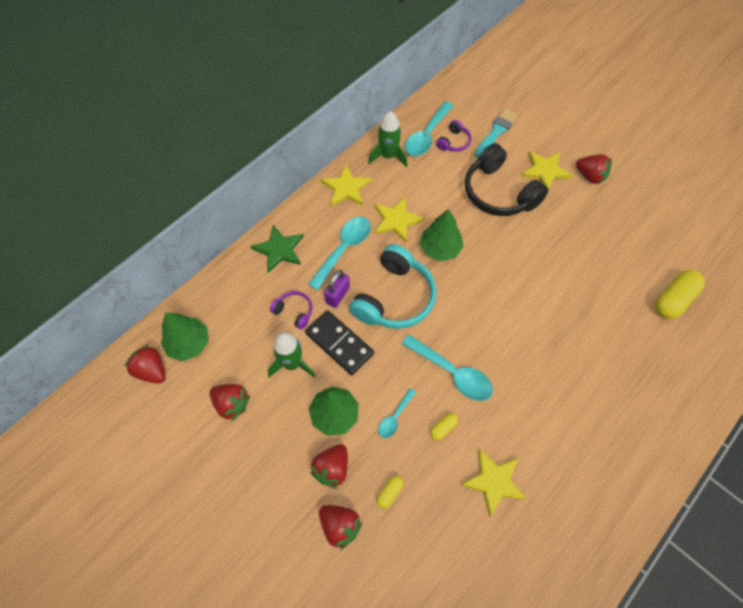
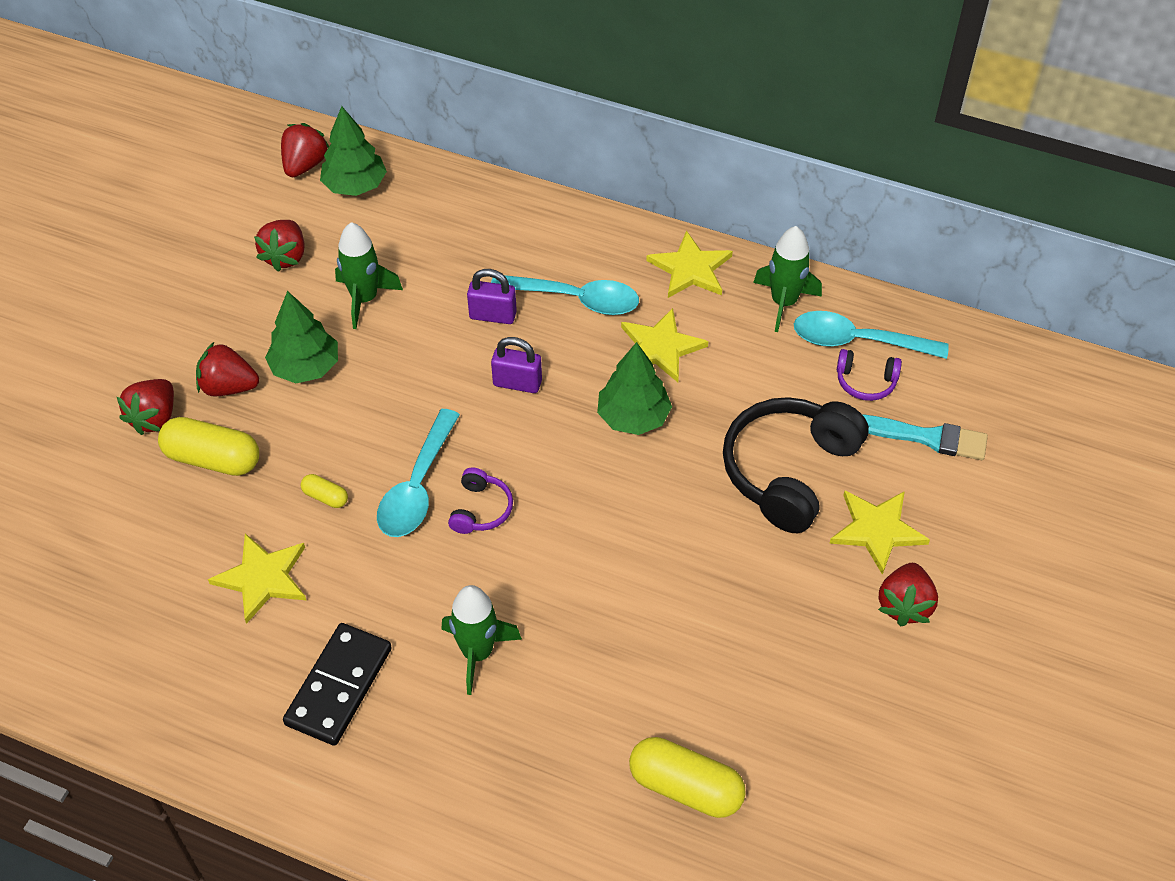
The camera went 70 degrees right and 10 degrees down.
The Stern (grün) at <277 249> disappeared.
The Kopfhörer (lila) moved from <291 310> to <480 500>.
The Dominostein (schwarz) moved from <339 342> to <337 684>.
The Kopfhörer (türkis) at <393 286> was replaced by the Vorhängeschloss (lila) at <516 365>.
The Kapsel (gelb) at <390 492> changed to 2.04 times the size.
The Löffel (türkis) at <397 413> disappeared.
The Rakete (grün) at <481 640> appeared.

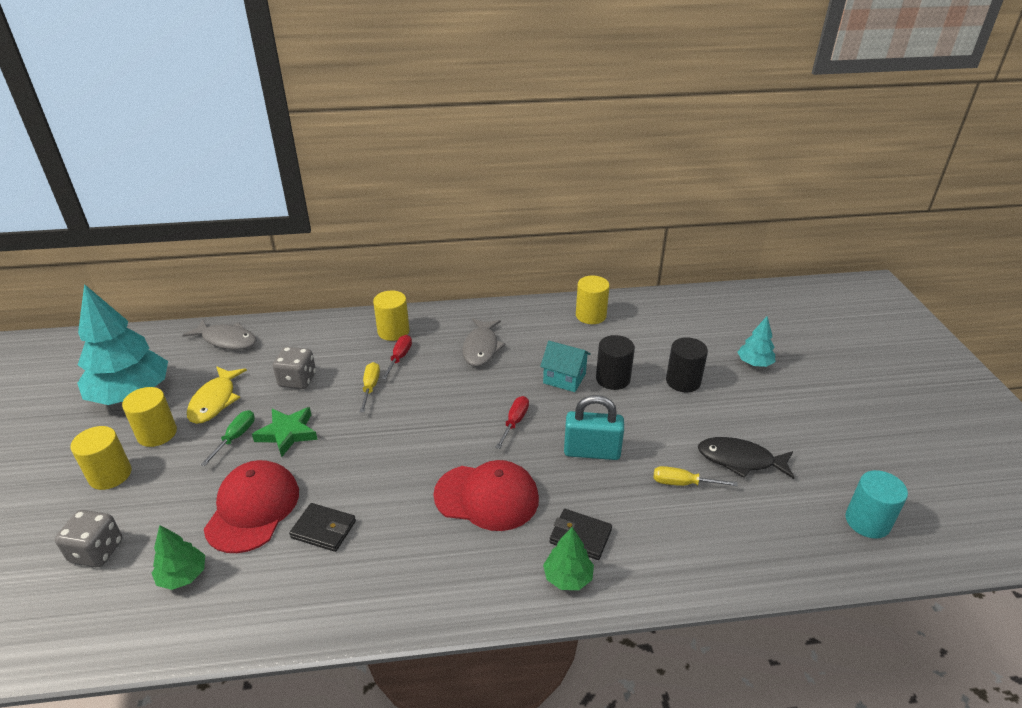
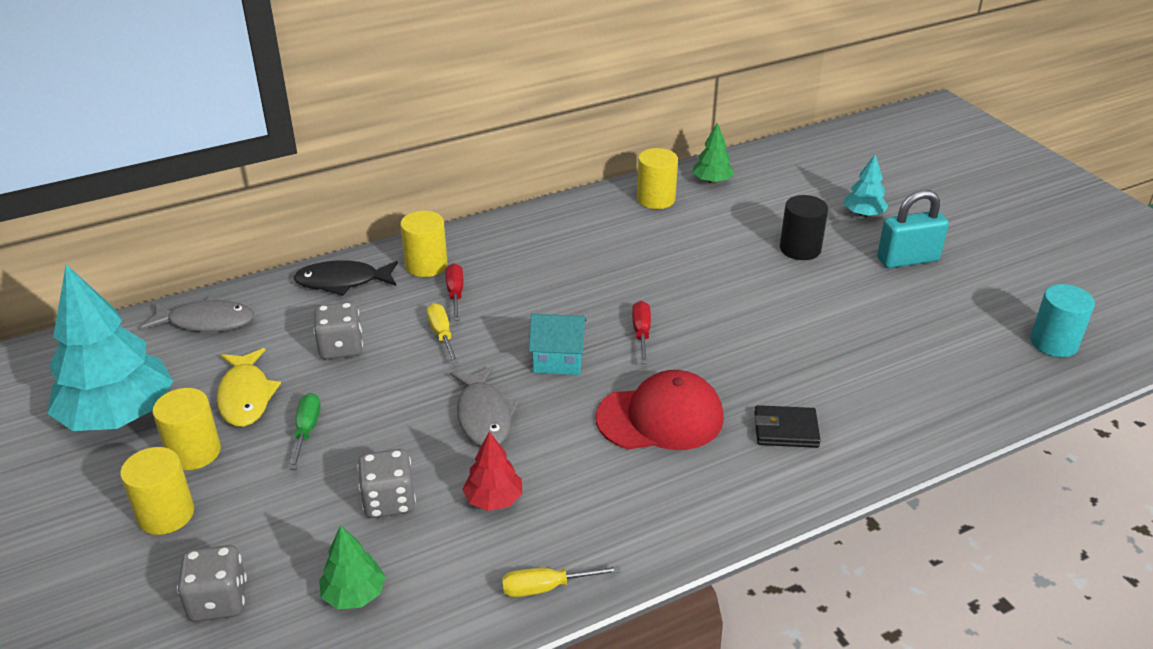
The camera went 20 degrees left and 0 degrees up.
The Kappe (rot) at <251 506> was replaced by the Spielwürfel (grau) at <386 483>.
The Stern (grün) at <285 432> disappeared.
The Geldbörse (schwarz) at <322 527> was replaced by the Baum (rot) at <492 471>.
The Fisch (grau) moved from <484 342> to <484 406>.
The Haus (türkis) moved from <565 366> to <558 344>.
The Baum (grün) moved from <568 558> to <713 153>.
The Vorhängeschloss (türkis) moved from <594 427> to <913 229>.
The Vollzylinder (schwarz) at <615 362> disappeared.
The Schraubenzieher (gelb) moved from <696 476> to <561 581>.
The Fisch (schwarz) moved from <746 458> to <346 278>.

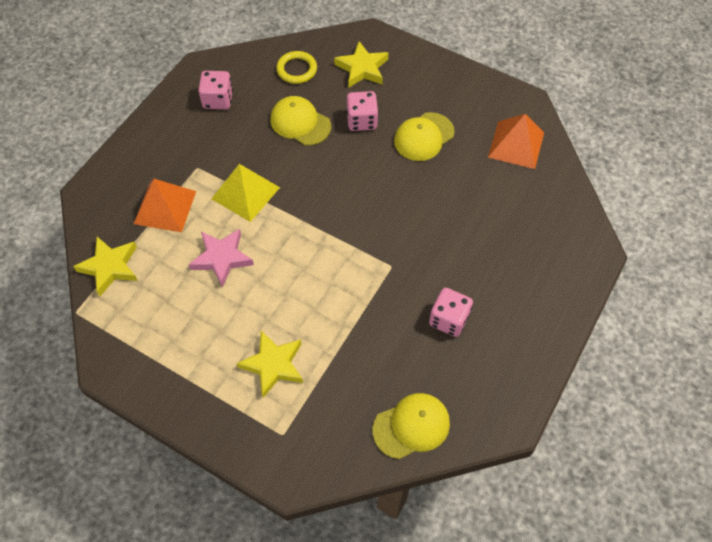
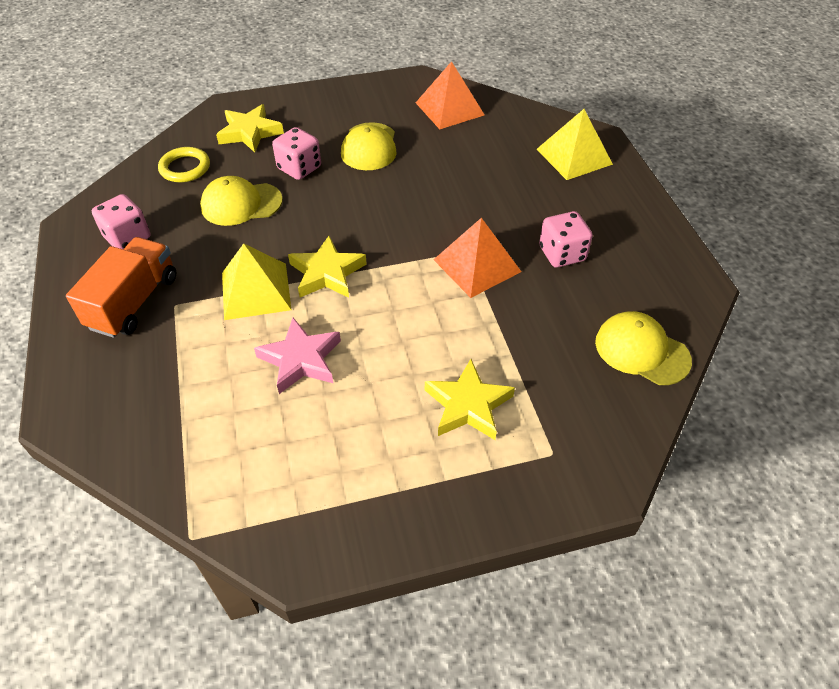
The camera went 45 degrees left and 10 degrees down.
The Stern (gelb) moved from <105 266> to <327 267>.
The Pyramide (orange) moved from <165 205> to <477 258>.
The Kappe (gelb) at <411 426> turned 75 degrees counterclockwise.
The Lastwagen (orange) at <121 287> appeared.
The Pyramide (gelb) at <575 144> appeared.

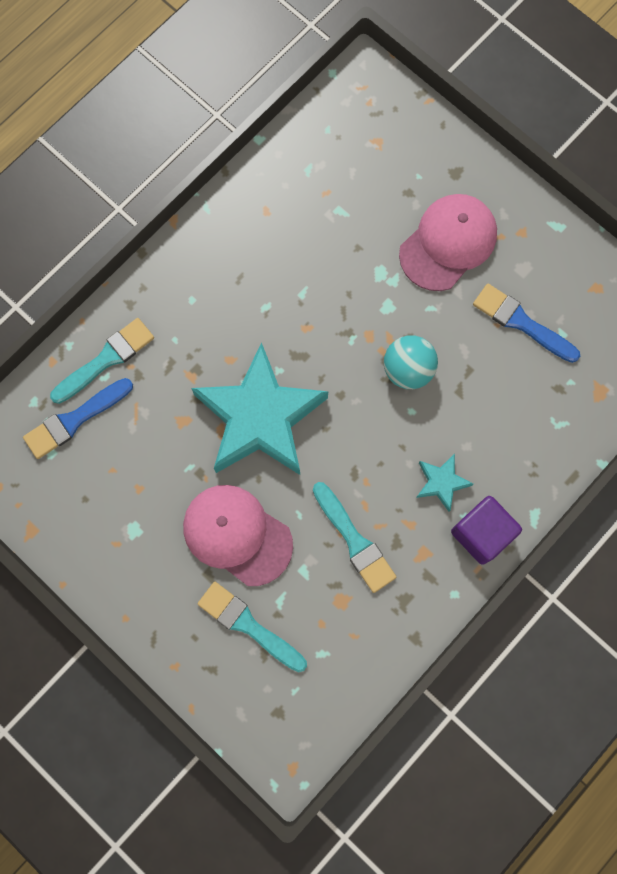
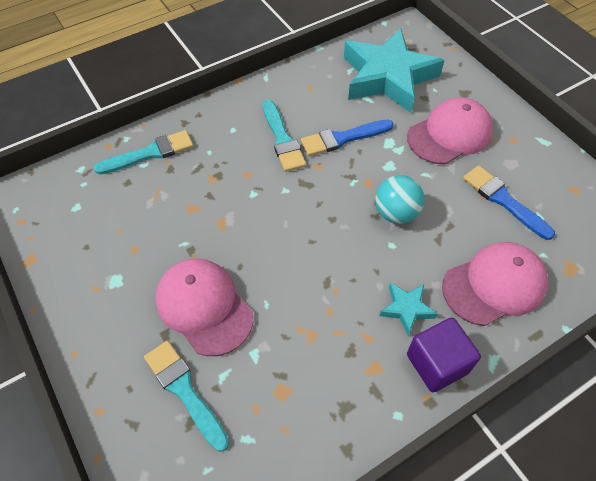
The camera went 15 degrees right and 20 degrees down.
The Pinsel (blau) moved from <78 418> to <347 138>.
The Stern (türkis) moved from <259 408> to <394 71>.
The Pinsel (türkis) moved from <354 537> to <284 136>.
The Kappe (rosa) at <495 284> appeared.

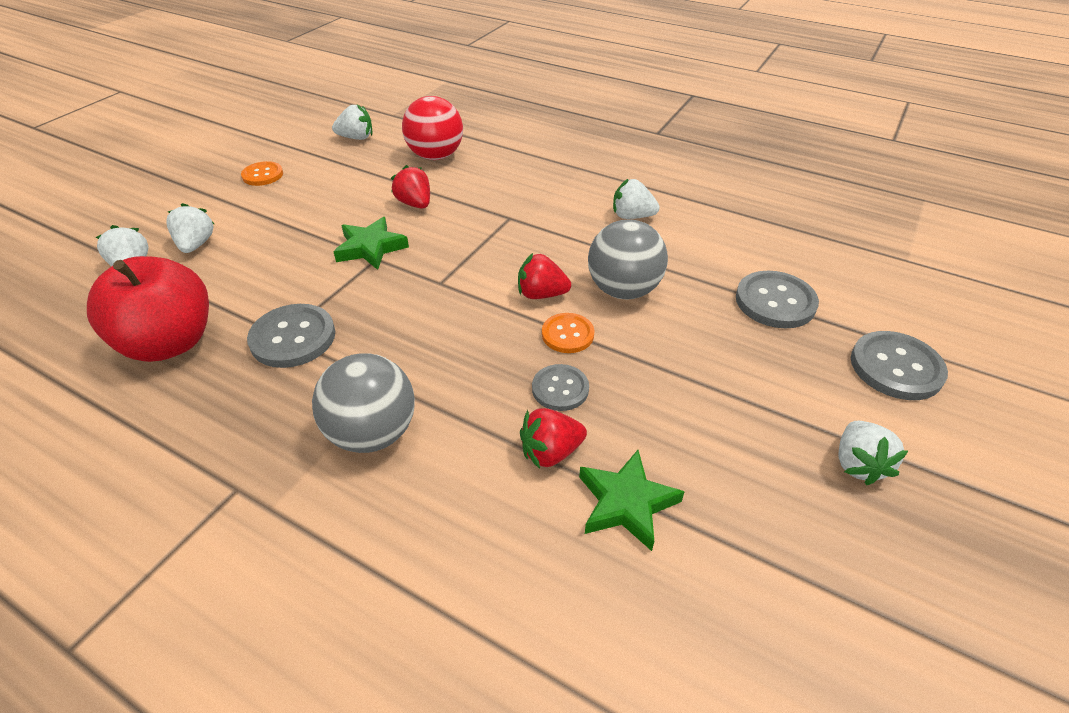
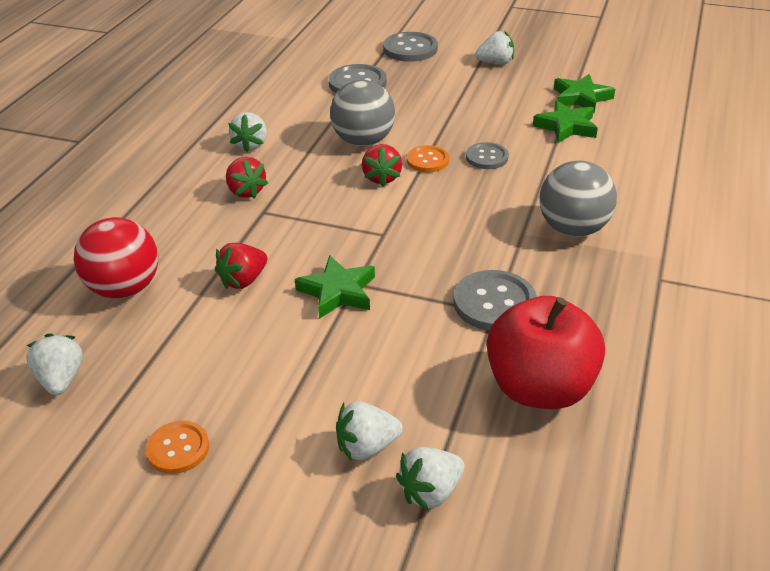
The camera went 100 degrees left and 5 degrees down.
The Erdbeere (rot) moved from <553 438> to <247 178>.
The Stern (grün) at <584 93> appeared.

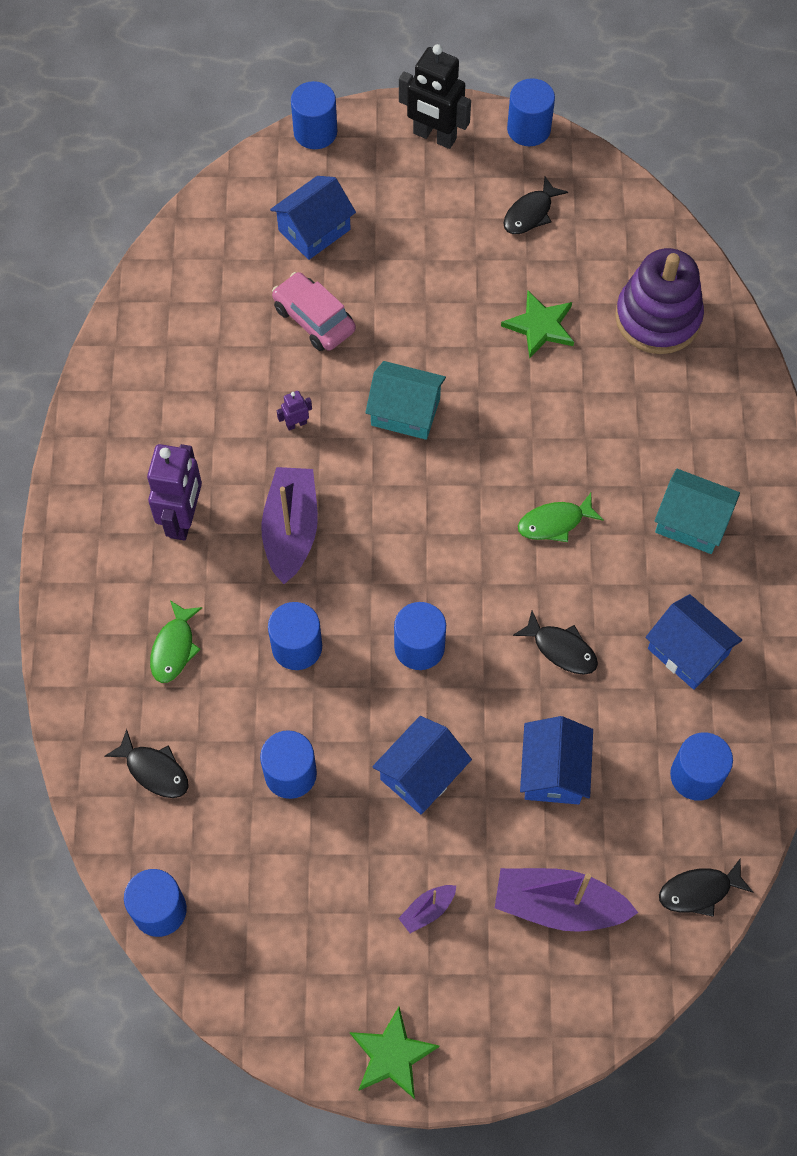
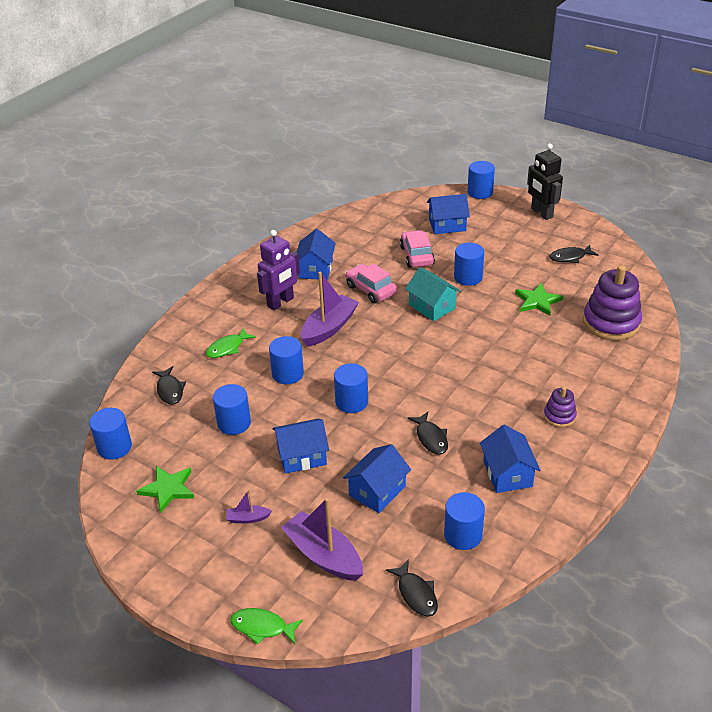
The camera went 35 degrees right and 25 degrees down.
The Roboter (lila) at <294 411> was replaced by the Auto (rosa) at <371 283>.
The Stern (grün) moved from <394 1053> to <165 489>.
The Vollzylinder (blau) moved from <531 112> to <469 264>.
The Fisch (grün) moved from <561 517> to <266 626>.
The Haus (türkis) at <697 511> was replaced by the Stapelspielzeug (lila) at <560 407>.
The Fisch (schwarz) at <706 888> turned 135 degrees counterclockwise.
The Haus (blau) at <316 254> appeared.

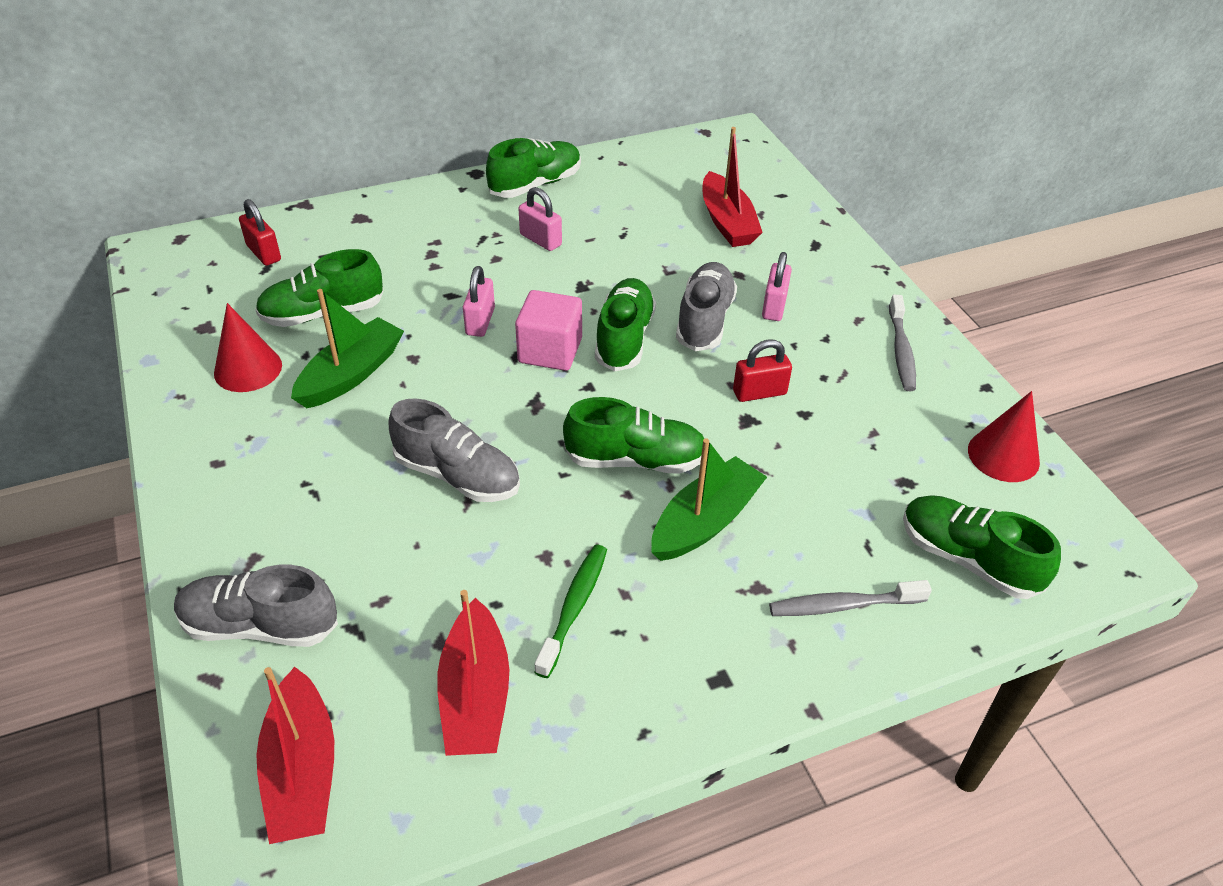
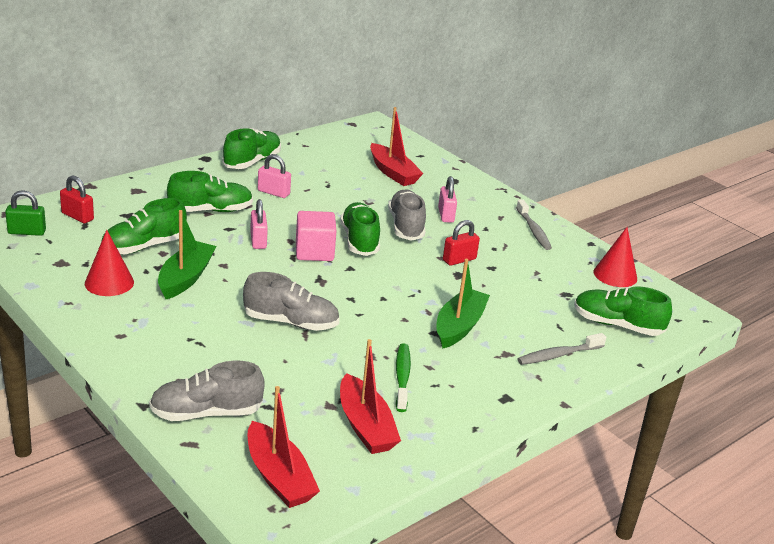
The camera went 20 degrees left and 15 degrees down.
The Schuh (grün) moved from <633 435> to <210 191>.
The Vorhängeschloss (grün) at <25 213> appeared.

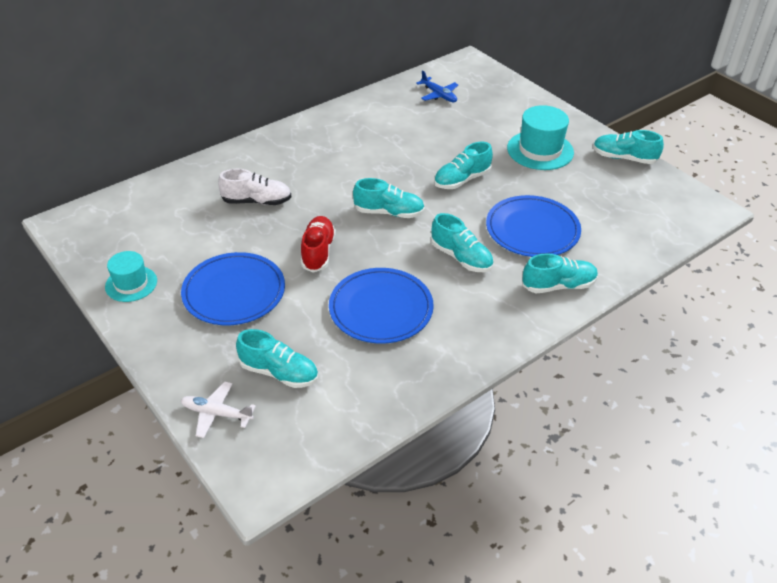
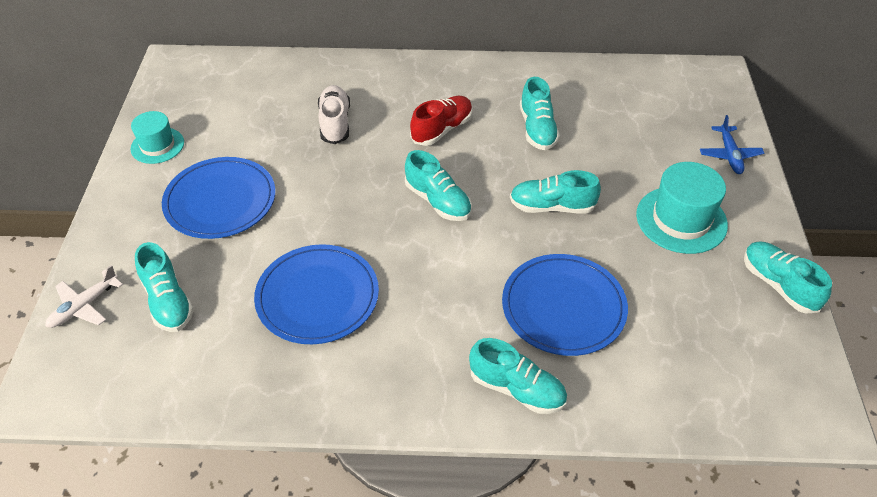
The camera went 40 degrees right and 5 degrees up.
The Flugzeug (weiß) at <218 410> turned 105 degrees counterclockwise.
The Schuh (weiß) at <254 187> turned 135 degrees counterclockwise.
The Schuh (rot) moved from <318 244> to <441 121>.
The Flugzeug (blau) moved from <437 86> to <732 144>.
The Schuh (türkis) moved from <462 242> to <540 113>.

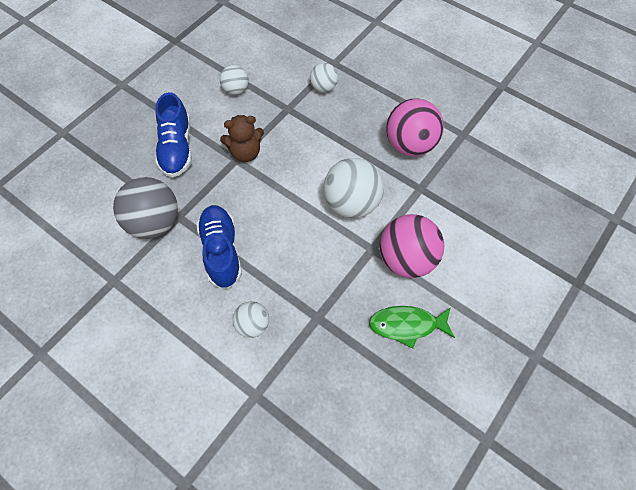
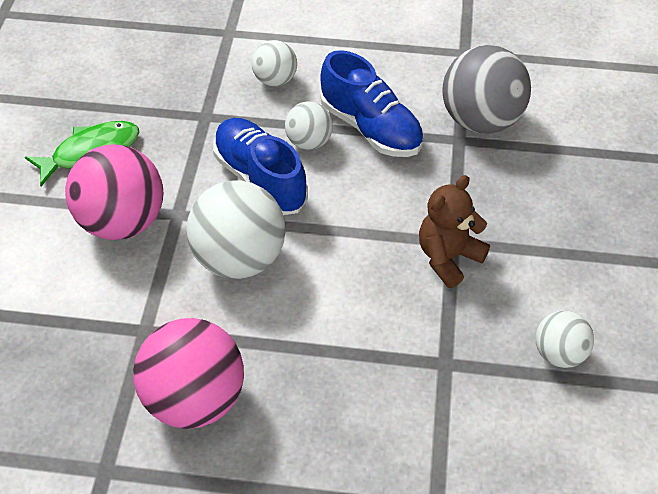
The camera went 150 degrees right and 10 degrees down.
The Schuh (blau) moved from <173 135> to <260 166>.
The Ball (weiß) moved from <324 78> to <309 125>.

